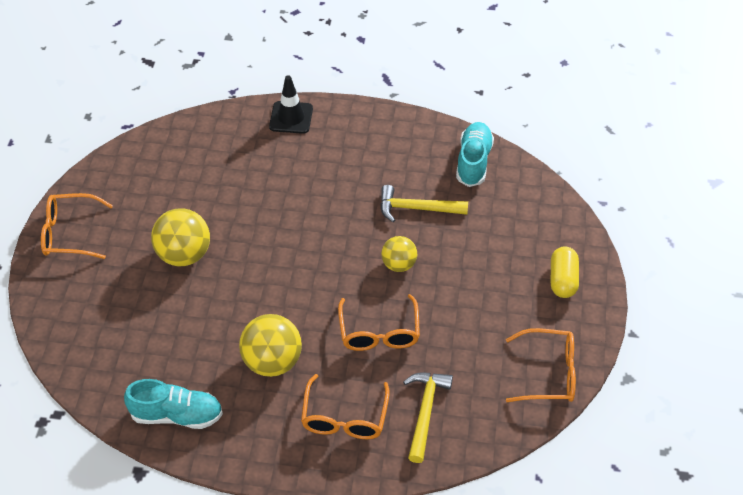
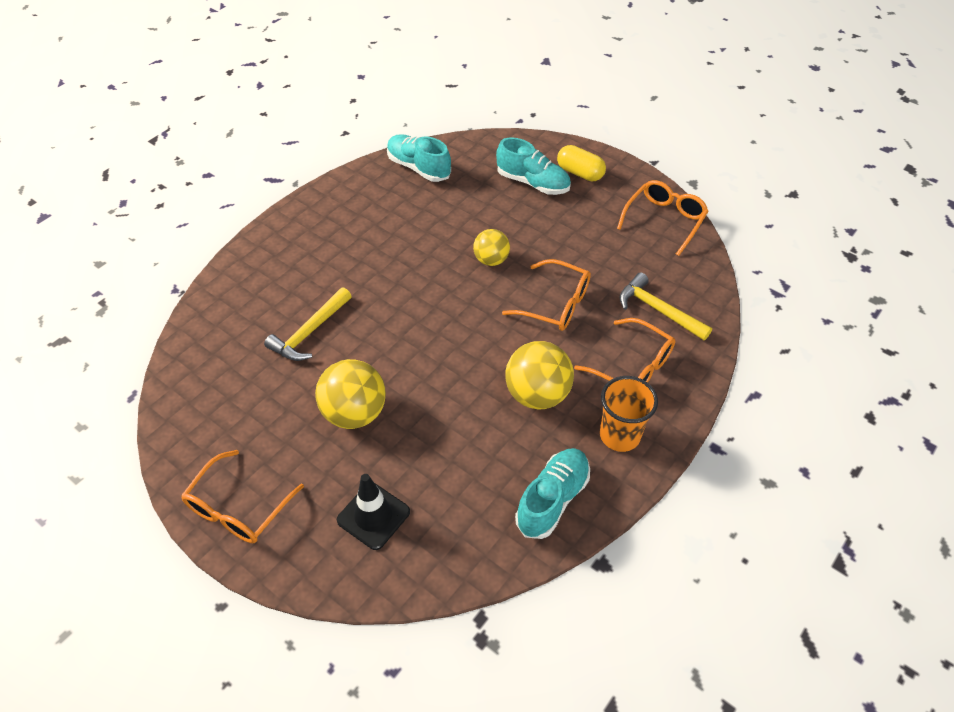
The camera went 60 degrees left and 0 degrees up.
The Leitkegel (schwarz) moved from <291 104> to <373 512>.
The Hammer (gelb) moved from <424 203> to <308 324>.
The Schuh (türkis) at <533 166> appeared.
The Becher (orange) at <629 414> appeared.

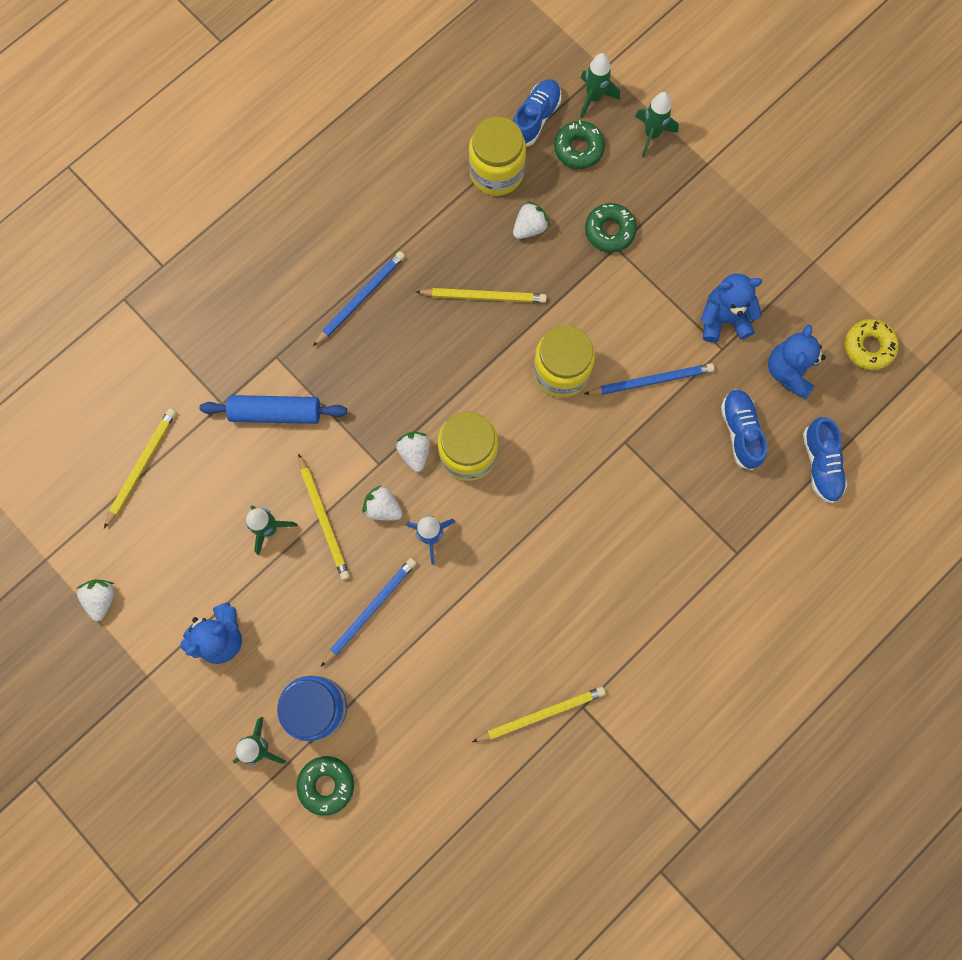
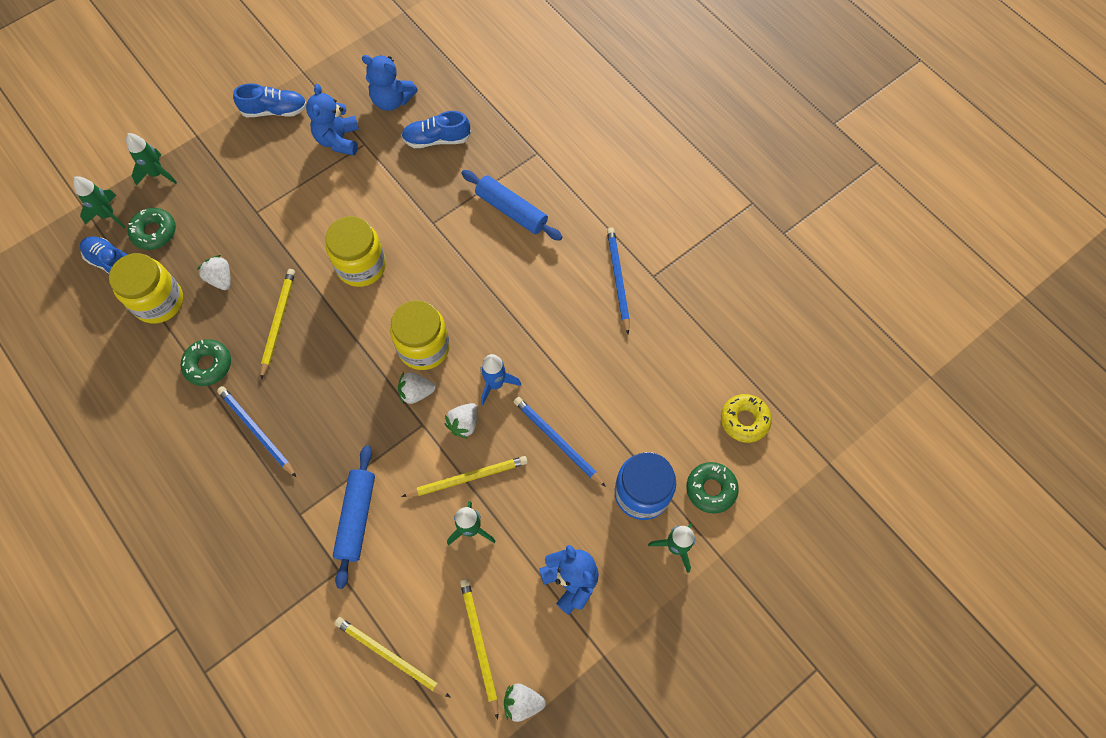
The camera went 85 degrees left and 10 degrees down.
The Bleistift (gelb) moved from <539 714> to <479 649>.
The Bleistift (blau) moved from <649 379> to <618 281>.
The Donut (grün) moved from <611 228> to <206 362>.
The Schuh (blau) moved from <825 460> to <269 100>.
The Donut (gelb) moved from <872 344> to <746 418>.
The Nudelholz (blau) at <512 205> appeared.

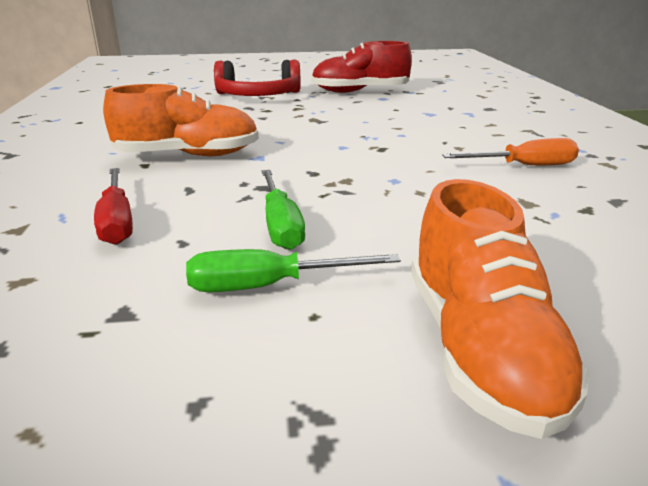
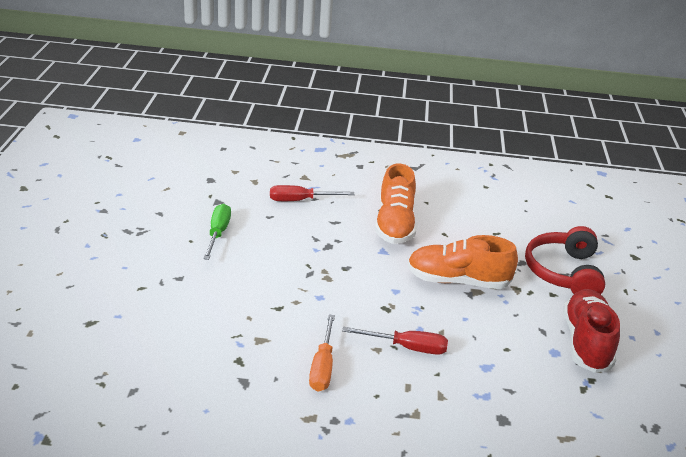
The camera went 100 degrees right and 5 degrees up.
The Schraubenzieher (grün) at <283 210> disappeared.
The Schuh (orange) moved from <500 309> to <462 262>.
The Schraubenzieher (rot) at <395 341> appeared.

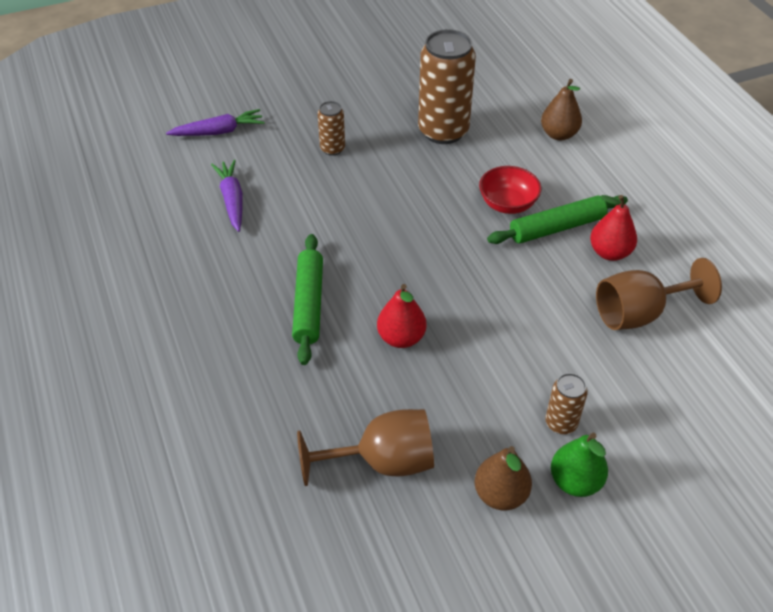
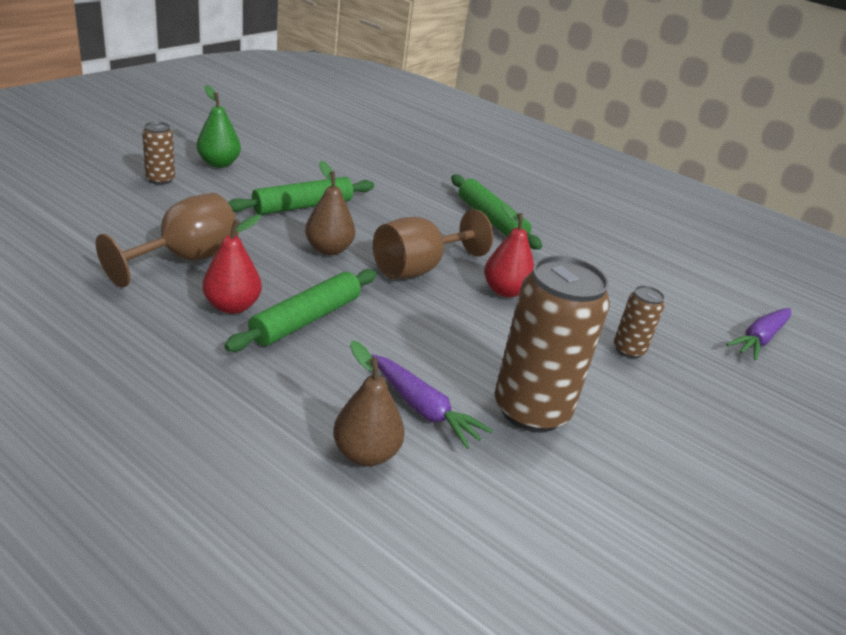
The camera went 145 degrees right and 15 degrees down.
The Karotte (lila) moved from <227 196> to <432 401>.
The Kelch (braun) moved from <365 447> to <433 244>.
The Birne (rot) moved from <402 316> to <509 250>.
The Birne (braun) moved from <503 478> to <330 208>.
The Schüssel (rot) at <510 190> disappeared.
The Dose (braun) moved from <566 403> to <158 153>.
The Nudelholz (grün) at <301 196> appeared.

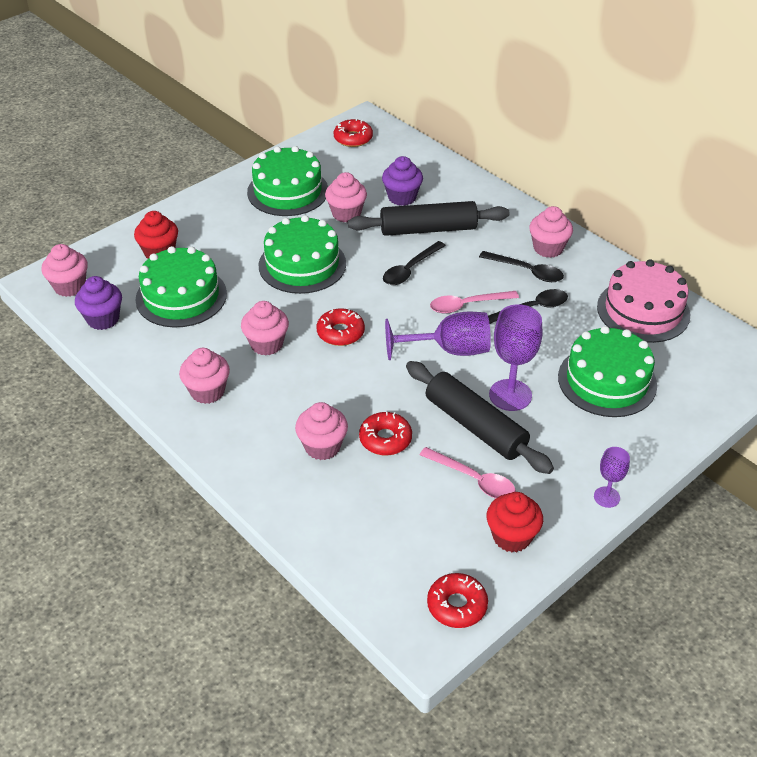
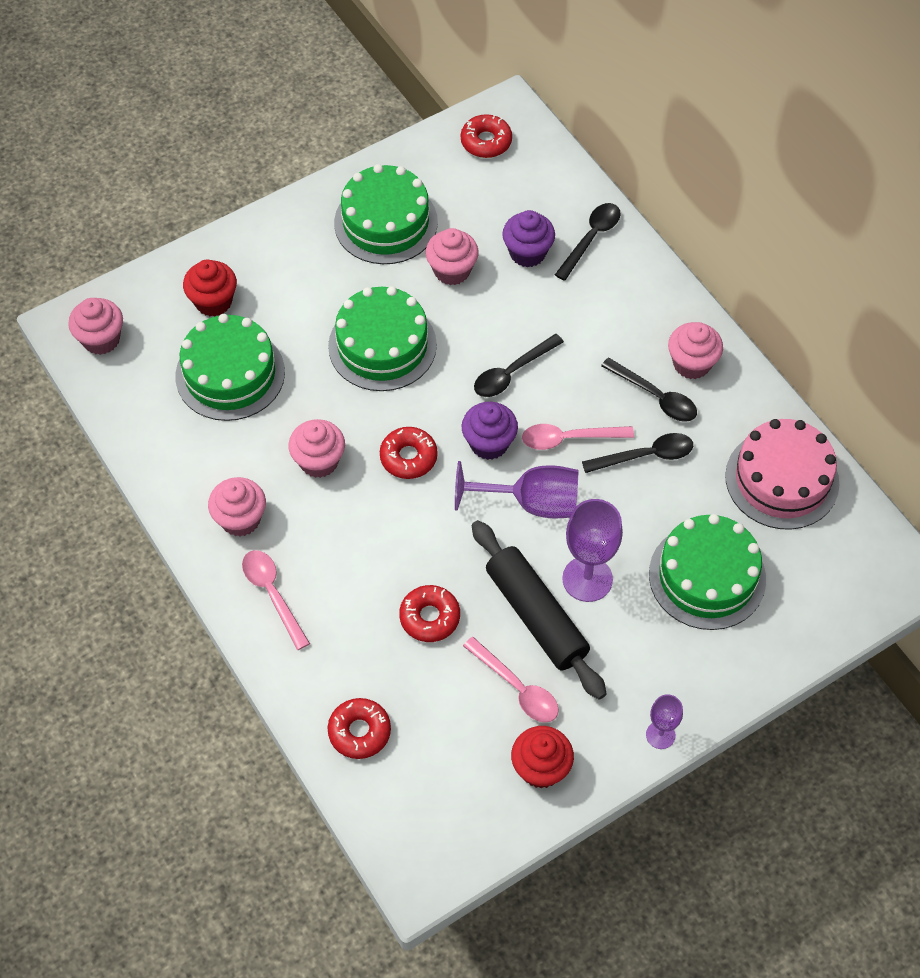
The camera went 10 degrees right and 15 degrees up.
The Muffin (lila) moved from <98 303> to <490 431>.
The Muffin (rosa) at <321 431> disappeared.
The Nudelholz (schwarz) at <428 218> disappeared.
The Donut (rot) moved from <457 600> to <359 728>.
The Löffel (rosa) at <276 600> appeared.
The Löffel (schwarz) at <588 242> appeared.

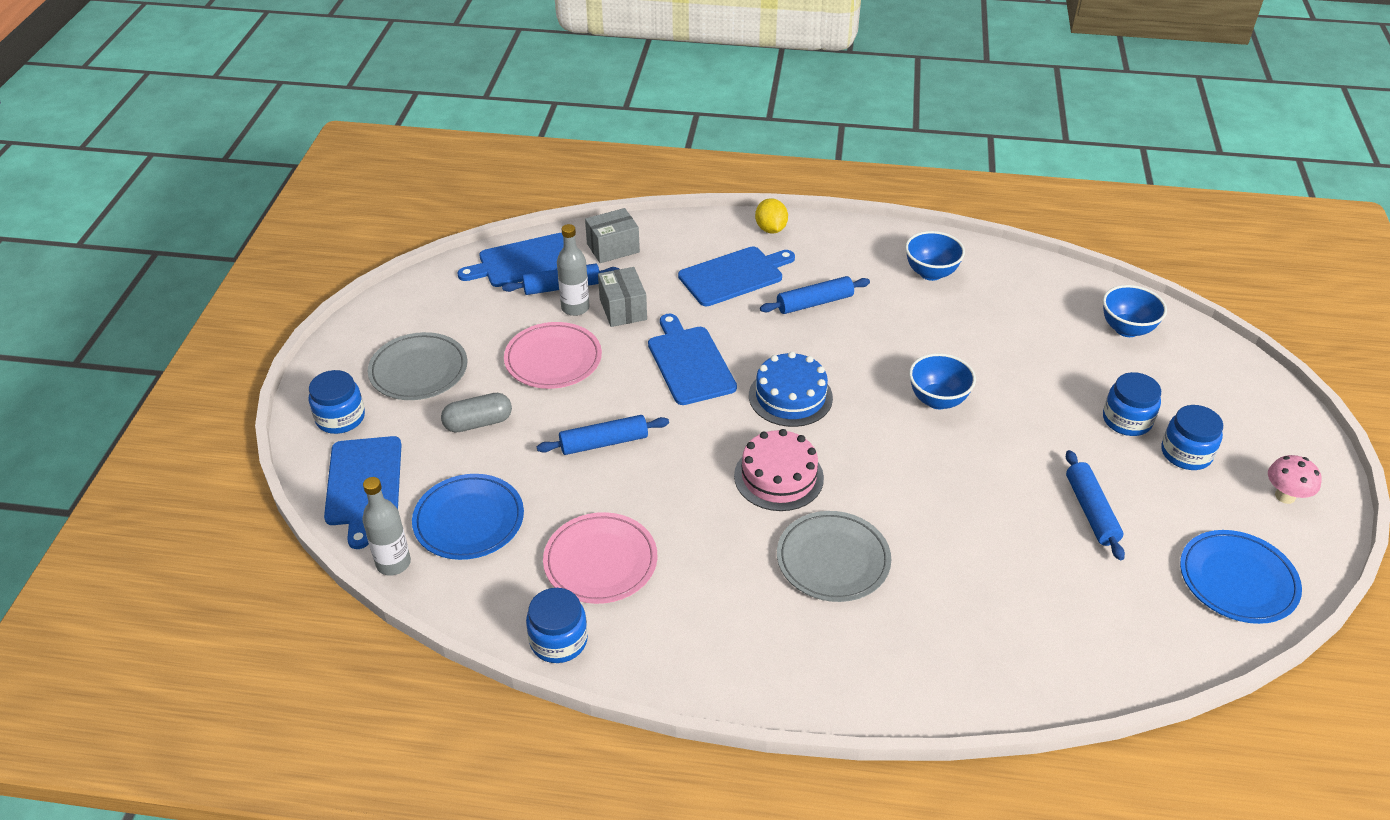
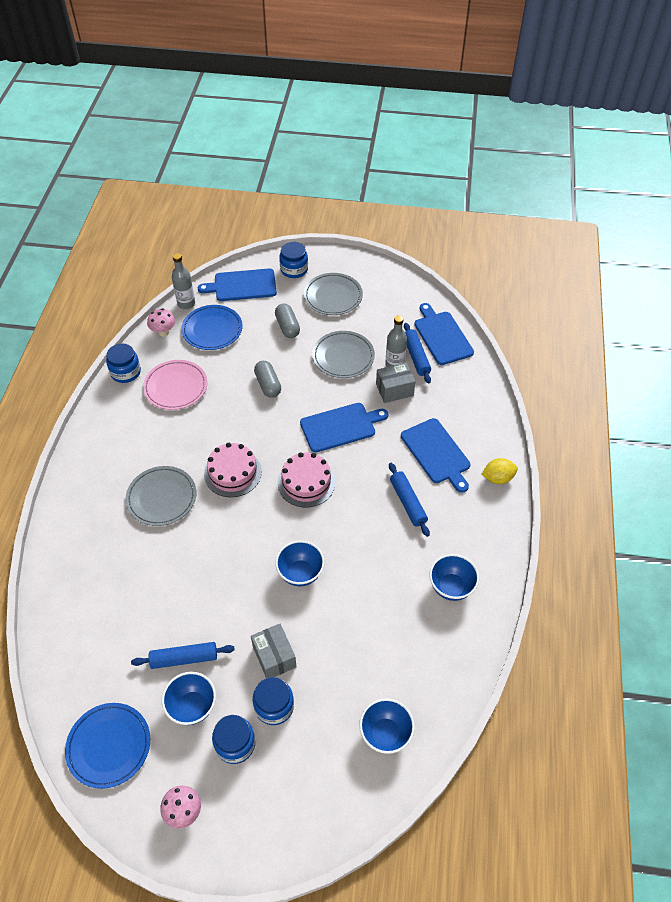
The camera went 90 degrees right and 10 degrees up.
The Teller (rosa) at <553 355> became the Teller (grau) at <343 354>.
The Nudelholz (blau) at <603 435> was replaced by the Kapsel (grau) at <267 379>.
The Schachtel (grau) moved from <612 235> to <273 651>.
The Kuchen (blau) at <791 389> became the Kuchen (rosa) at <306 479>.
The Pilz (rosa) at <161 323> appeared.
The Schüssel (blau) at <189 698> appeared.

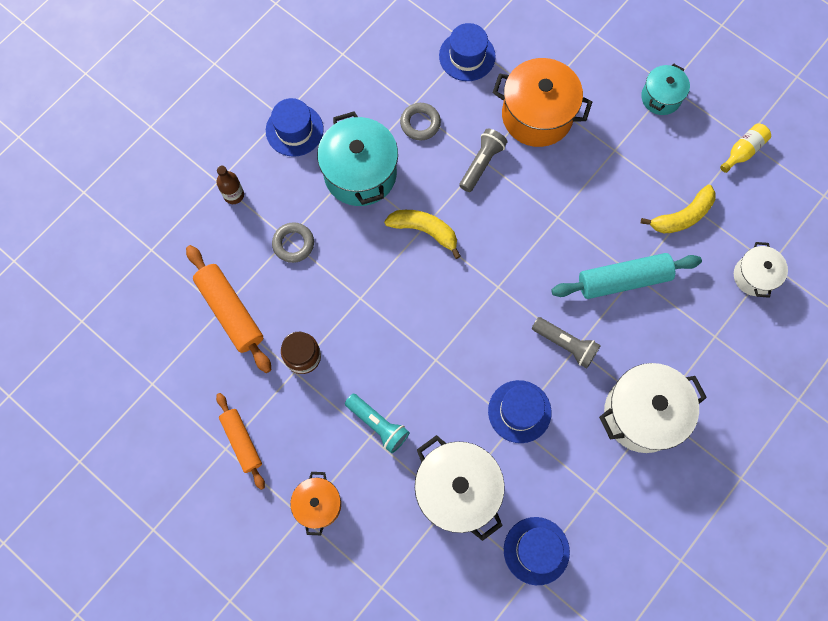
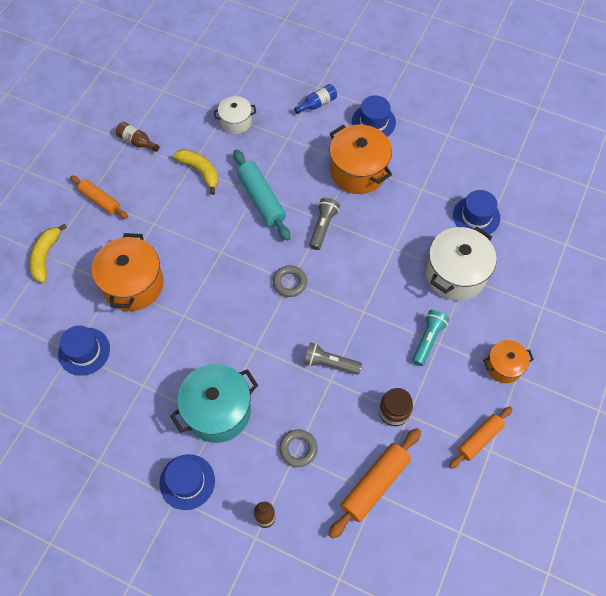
The camera went 105 degrees left and 10 degrees down.
The Banane (gelb) moved from <422 234> to <48 253>.
The Ring (grau) moved from <420 121> to <290 281>.
The Taschenlampe (grau) moved from <483 160> to <333 358>.
The Hut (blau) moved from <519 411> to <374 116>.
The Kochtopf (weiß) at <653 408> became the Kochtopf (orange) at <361 159>.
The Kochtopf (türkis) at <665 89> was replaced by the Nudelholz (orange) at <99 197>.
The Flasche (gelb) at <745 148> became the Flasche (braun) at <137 137>.
The Flasche (blau) at <315 99> appeared.

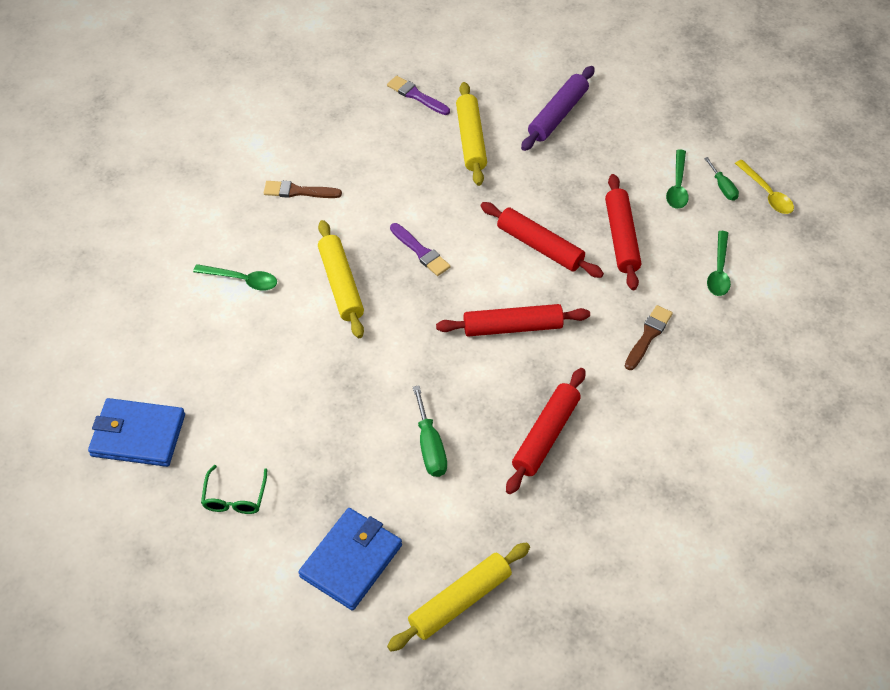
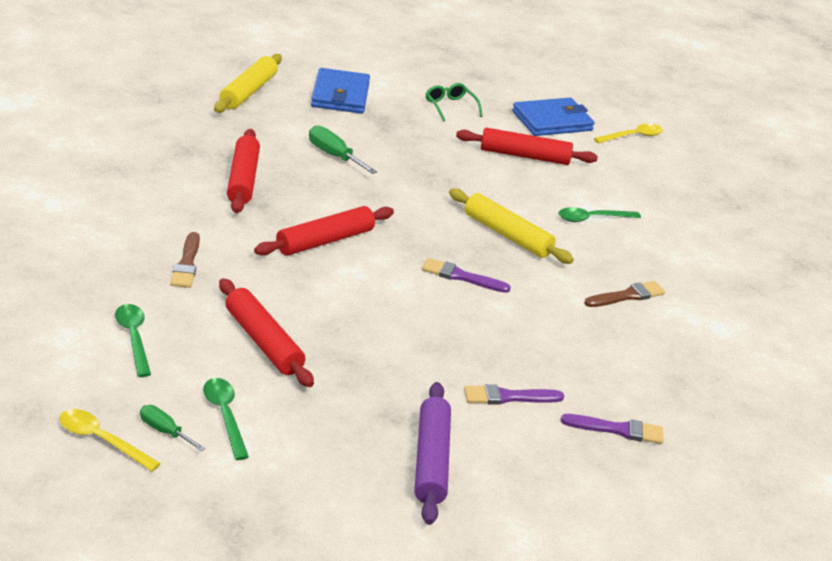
The camera went 145 degrees right and 20 degrees down.
The Nudelholz (gelb) at <471 134> was replaced by the Pinsel (lila) at <514 394>.
The Nudelholz (rot) moved from <542 240> to <527 146>.
The Löffel (gelb) at <628 133> appeared.

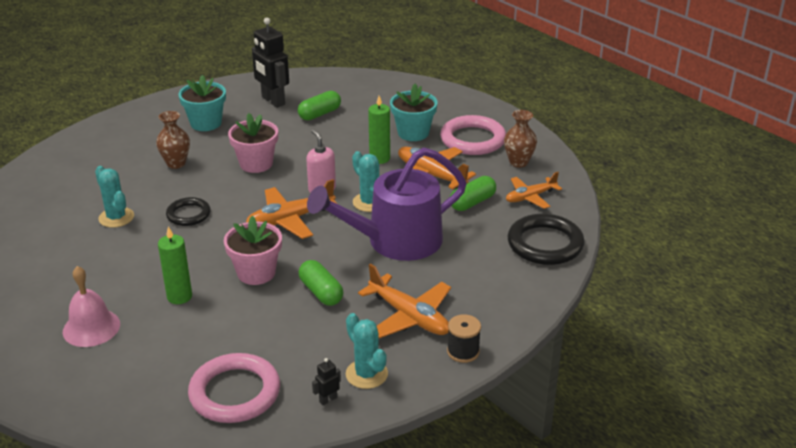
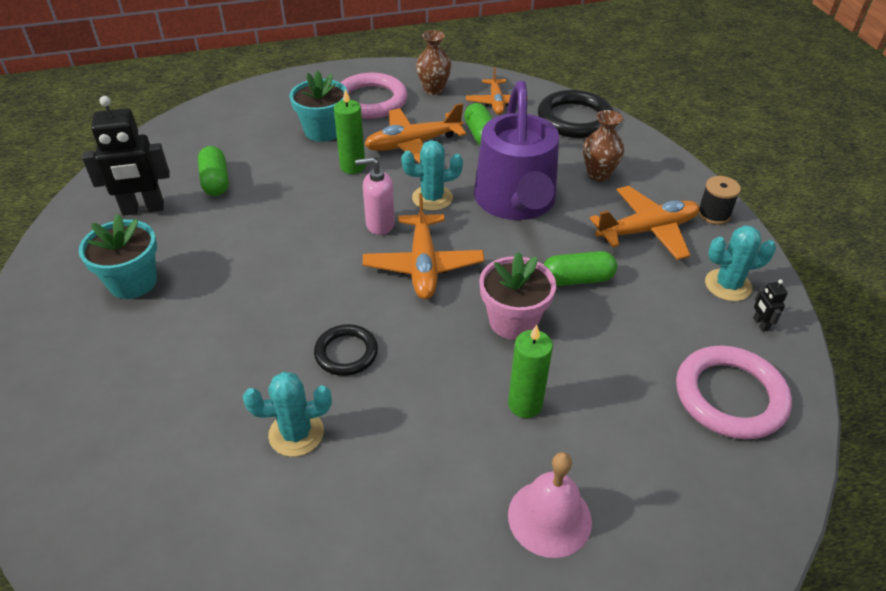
The camera went 65 degrees left and 10 degrees up.
The Vase (braun) moved from <173 140> to <603 145>.
The Blumentopf (rosa) at <253 143> disappeared.

